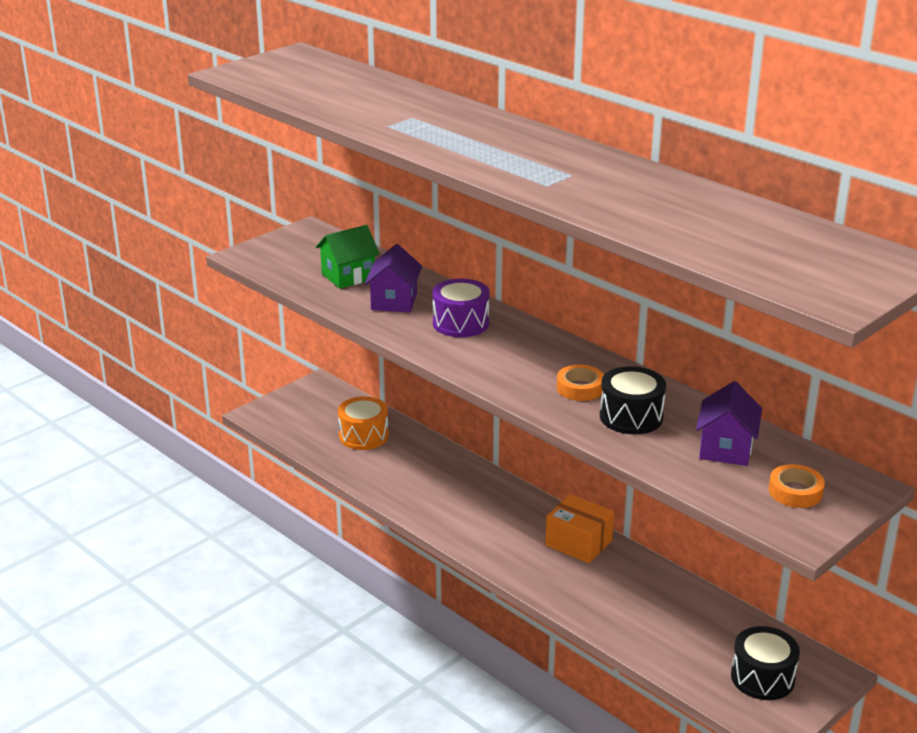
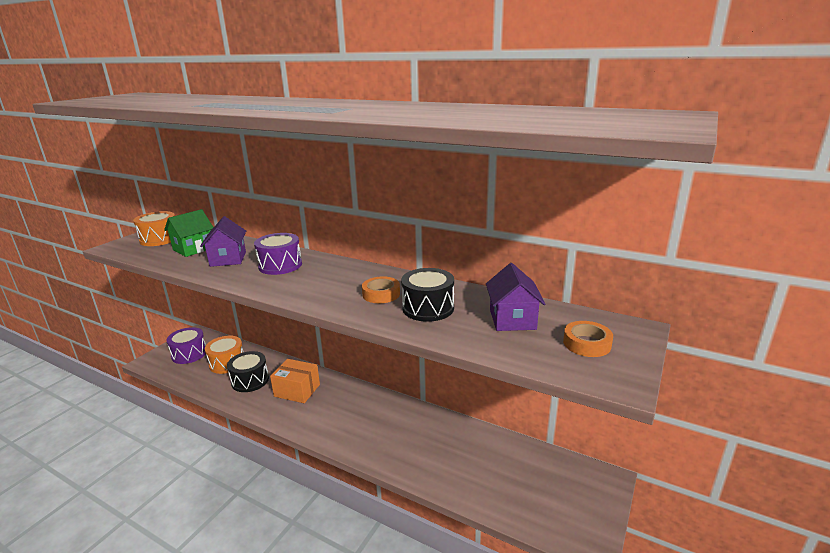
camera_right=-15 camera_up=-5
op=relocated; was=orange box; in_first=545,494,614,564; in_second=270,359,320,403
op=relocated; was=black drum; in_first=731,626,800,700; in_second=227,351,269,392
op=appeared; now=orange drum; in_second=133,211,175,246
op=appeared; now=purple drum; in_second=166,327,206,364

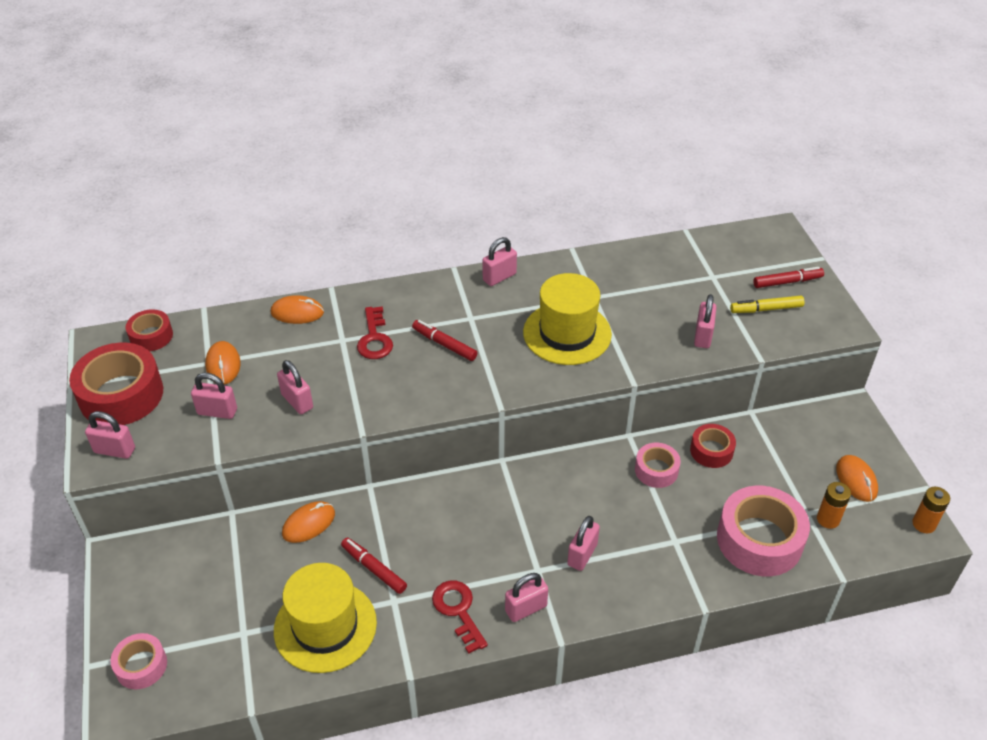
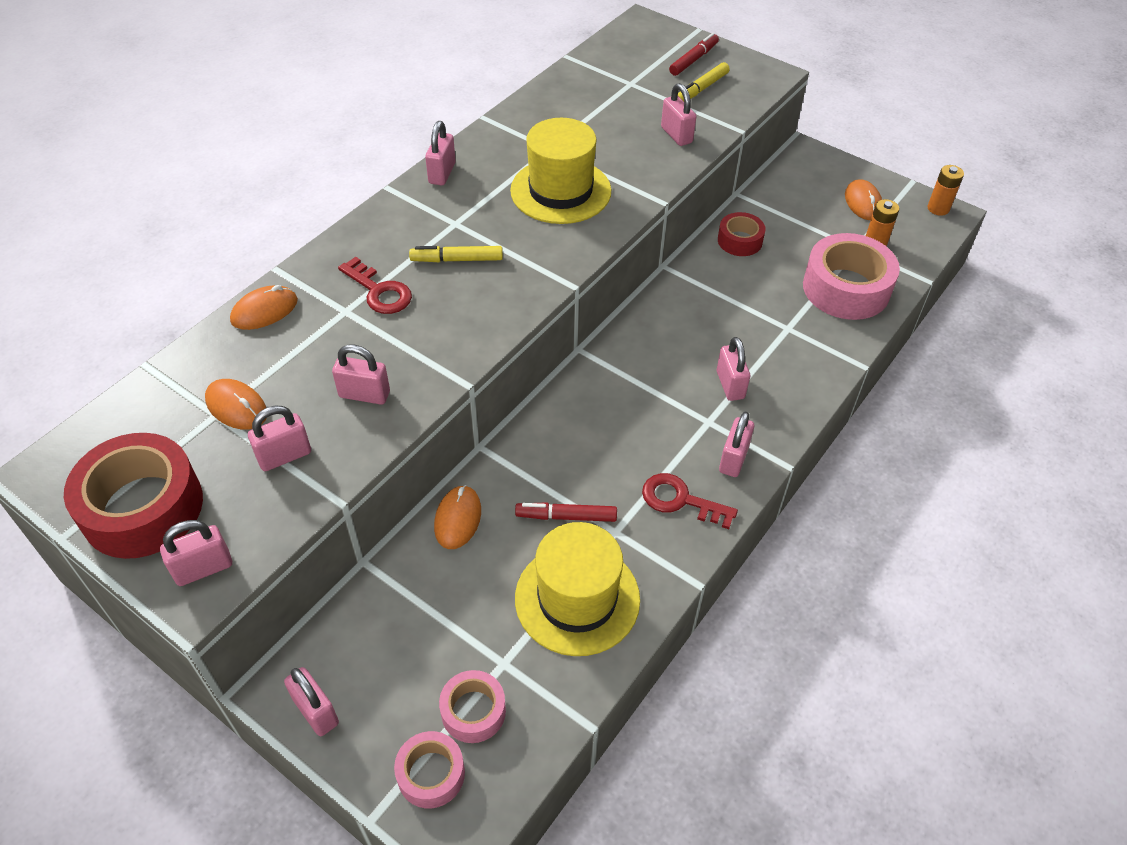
camera_right=-40 camera_up=5
op=missing; was=red tape; in_first=126,309,173,351
op=colour; was=red marker; now=yellow marker; in_first=412,320,477,361; in_second=409,246,503,262
op=relocated; was=pink tape; in_first=635,443,681,488; in_second=439,670,506,743
op=spun; was=orange mouse; in_first=836,455,878,502; in_second=845,180,882,220; clockwise=45
op=appeared; now=pink padlock; in_second=284,667,339,736

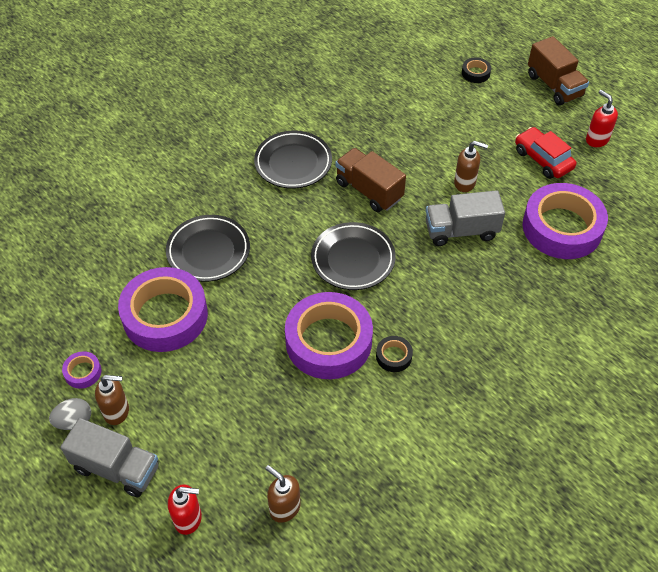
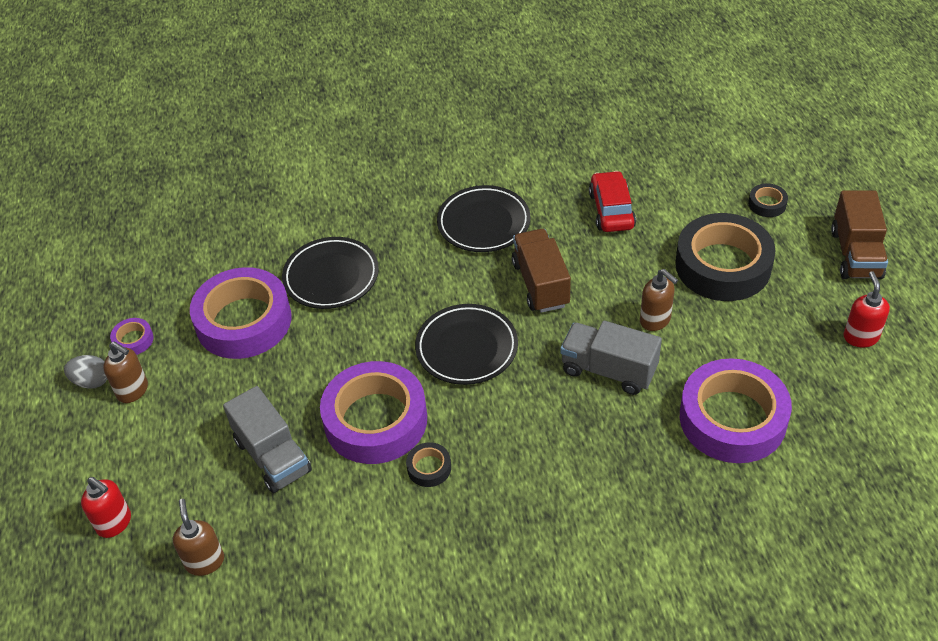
camera_right=35 camera_up=-5
op=relocated; was=grey truck; in_first=60,418,159,497; in_second=223,386,312,493
op=relocated; was=red car; in_first=515,127,577,179; in_second=589,171,636,232
op=appeared; now=black tape; in_second=675,213,776,301

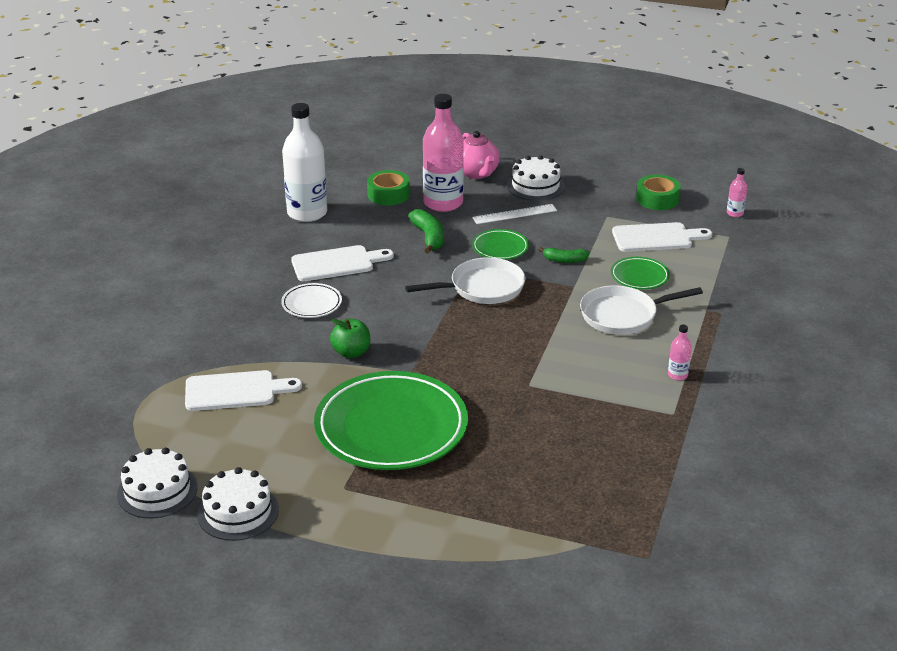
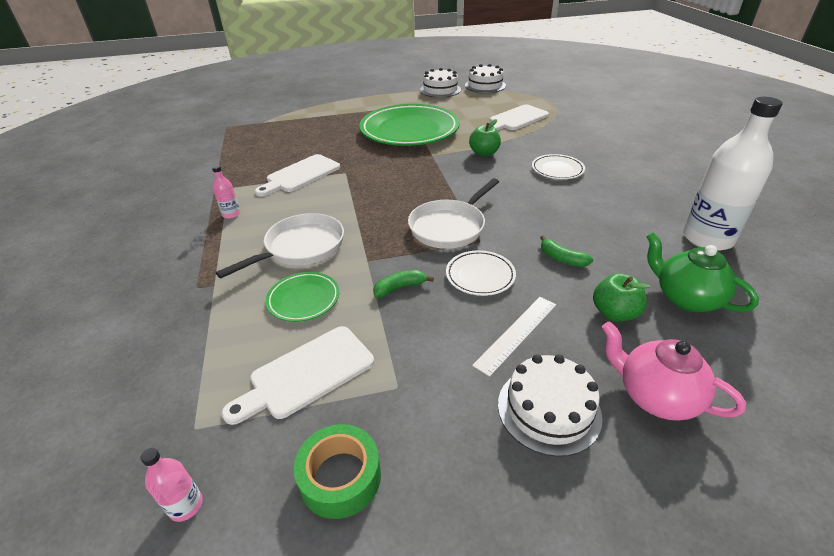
camera_right=150 camera_up=5
op=relocated; was=white cutting board; in_first=291,245,394,281; in_second=255,154,340,197
op=exchanged; was=green tape; now=green teapot; in_first=367,170,410,205; in_second=646,232,759,312
op=size; was=green banana; in_first=408,209,444,254; in_second=540,236,593,267; ratio=0.66
op=exchanged; was=pink bottle; now=green apple; in_first=423,94,464,212; in_second=593,273,650,322
op=colour; was=green plate; now=white plate; in_first=472,229,529,260; in_second=446,250,516,296

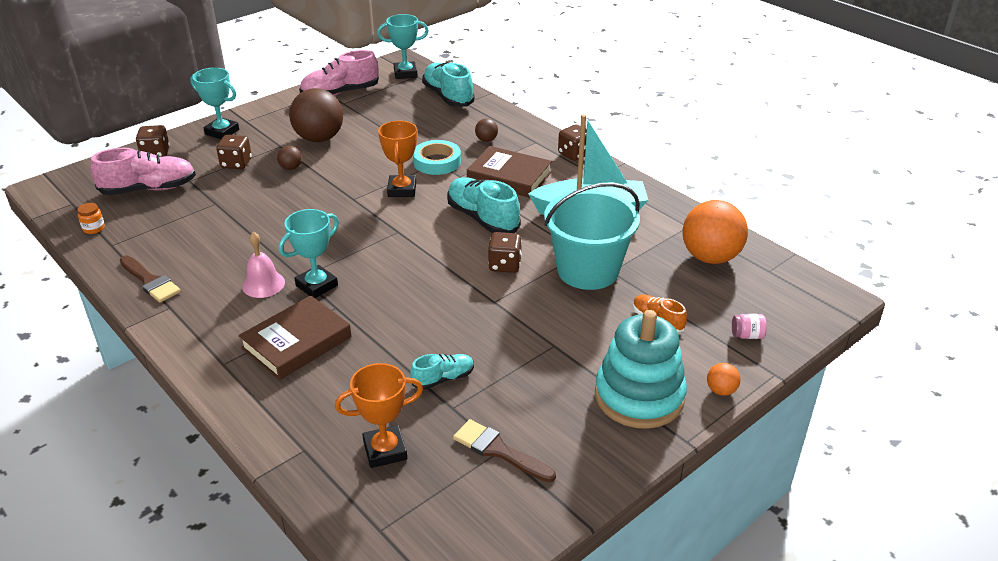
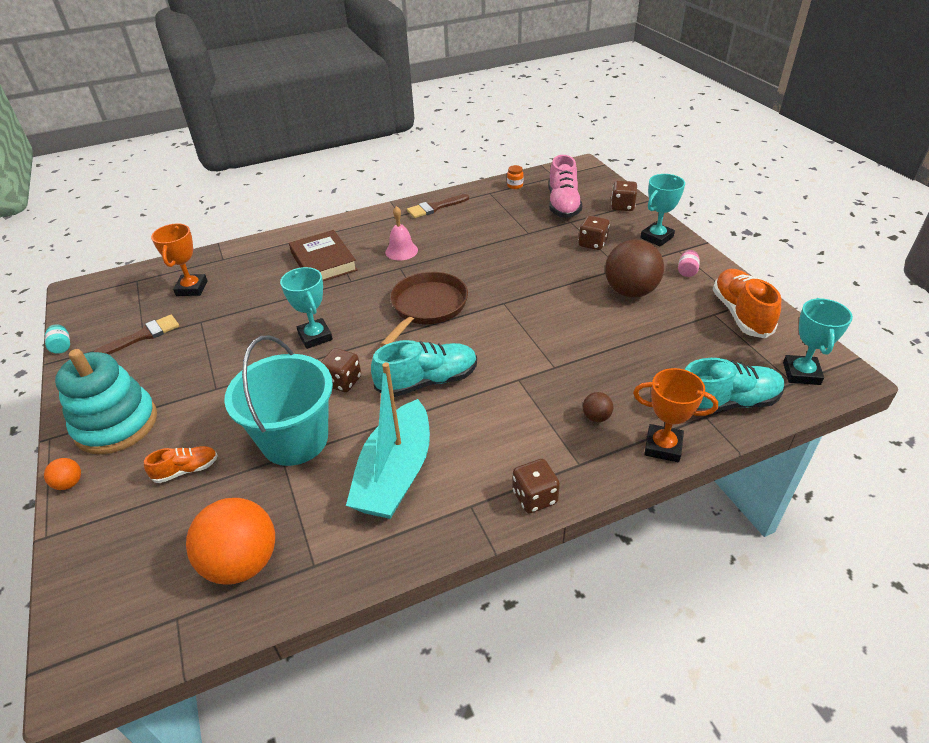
camera_right=110 camera_up=5
op=missing; was=brown ball; in_first=277,146,302,170
op=relocated; was=turquoise trophy; in_first=279,209,339,298; in_second=280,267,333,349
op=colour; was=pink shoe; now=orange shoe; in_first=299,50,379,96; in_second=713,269,781,338
op=relocated; was=orange trophy; in_first=378,121,417,197; in_second=633,368,718,462
op=missing; was=turquoise shoe; in_first=410,354,474,390
op=missing; was=turquoise tape; in_first=413,140,461,175
op=missing; was=brown book; in_first=467,146,552,198
op=relocated; was=pink jar; in_first=732,314,767,339; in_second=678,250,700,277
op=appeared; now=turquoise jar; in_second=45,324,70,354
op=appeared; now=brown pan; in_second=380,272,468,347

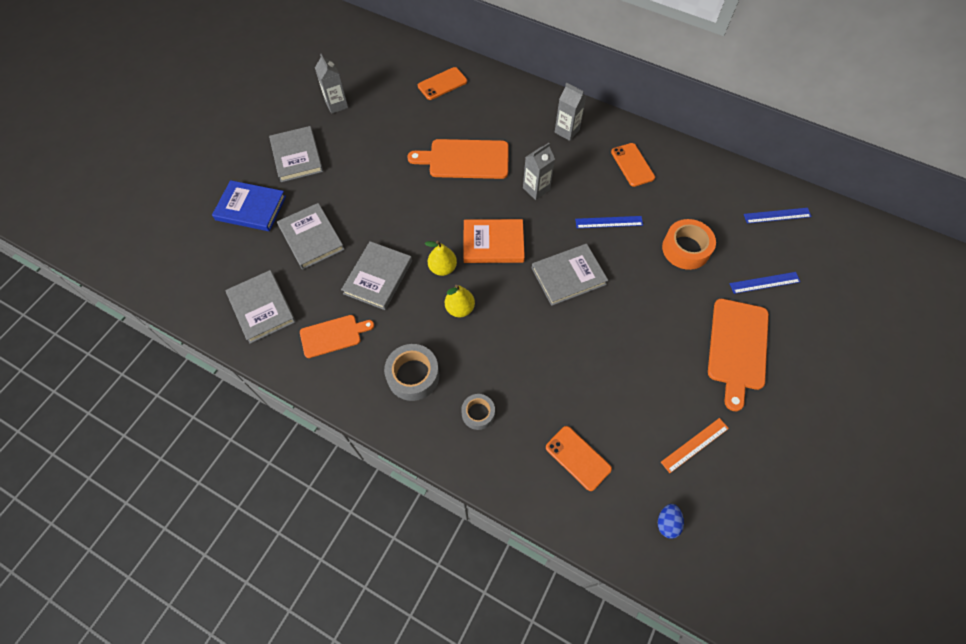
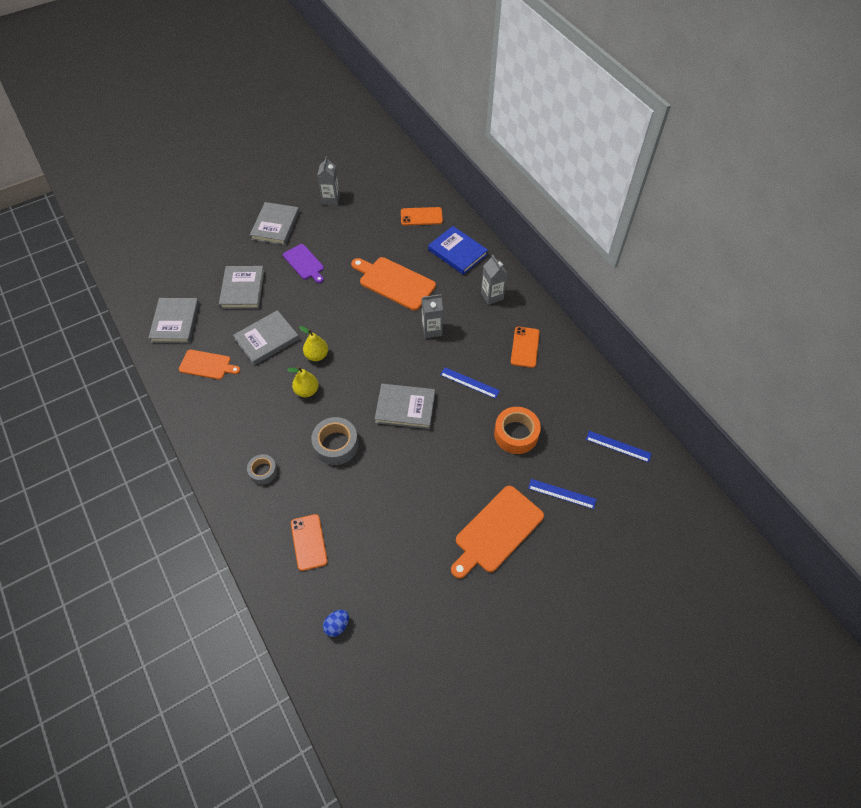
camera_right=30 camera_up=-5
op=relocated; was=blue book; in_first=212,180,286,231; in_second=428,226,488,275
op=relocated; was=grey tape; in_first=384,344,439,401; in_second=311,417,358,465
op=missing; was=orange book; in_first=463,219,525,263
op=missing; was=orange ruler; in_first=661,418,729,473
op=appeared; now=purple cutting board; in_second=283,244,324,283

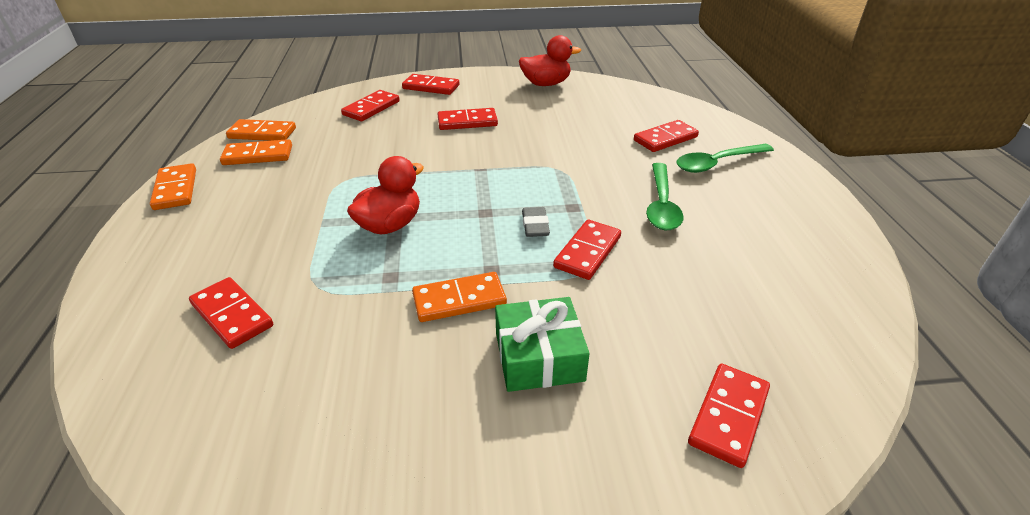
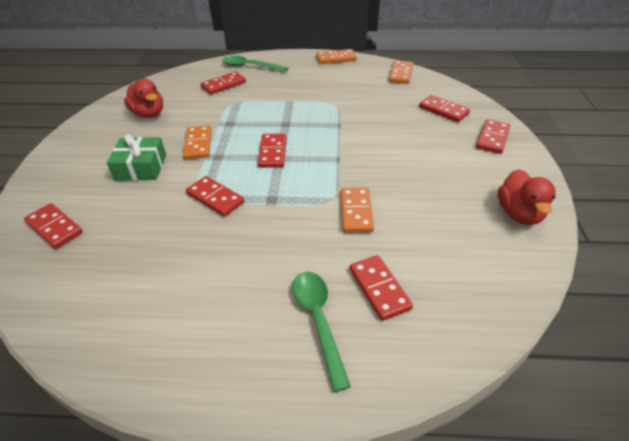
camera_right=100 camera_up=5
op=relocated; was=orange domino; in_first=220,139,292,165; in_second=341,188,374,233
op=relocated; was=red duck; in_first=347,156,424,234; in_second=124,78,163,118
op=relocated; was=red domino; in_first=438,108,498,130; in_second=258,134,286,168
op=missing; was=grey eraser; in_first=522,207,550,237
op=relocated; was=green spoon; in_first=646,163,684,230; in_second=222,55,288,72

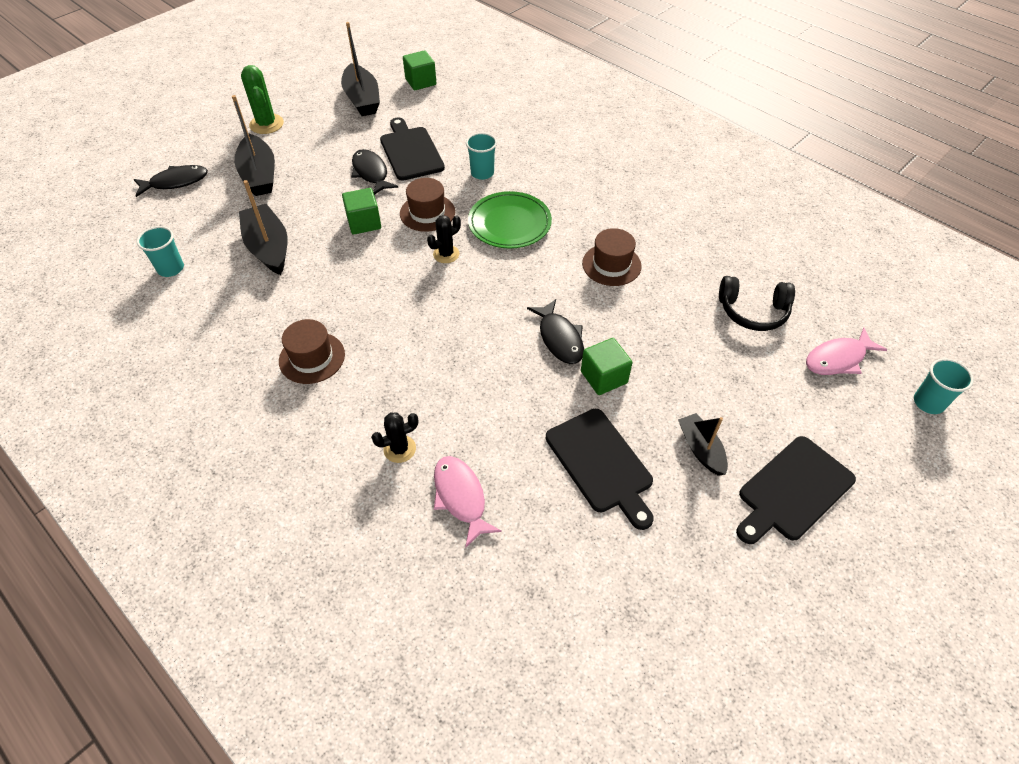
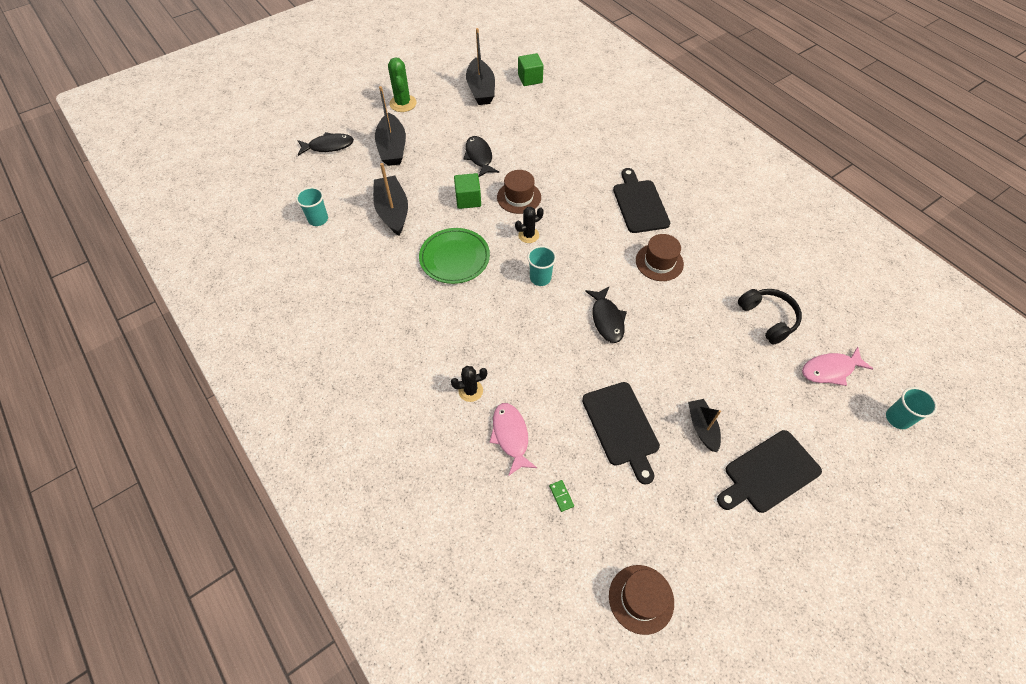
camera_right=10 camera_up=5
op=relocated; was=brown hat; in_first=279,319,345,384; in_second=609,565,674,635
op=relocated; was=black cutting board; in_first=380,117,445,181; in_second=613,168,670,233
op=relocated; was=turquoise cup; in_first=466,133,497,180; in_second=527,246,556,286
op=relocated; was=green plate; in_first=468,191,552,249; in_second=419,228,490,284
op=missing; was=green cube; in_first=581,338,632,395
op=spun; was=black headphones; in_first=719,276,795,331; in_second=738,289,802,345; clockwise=-135
op=appeared; now=green domino; in_second=549,480,574,512

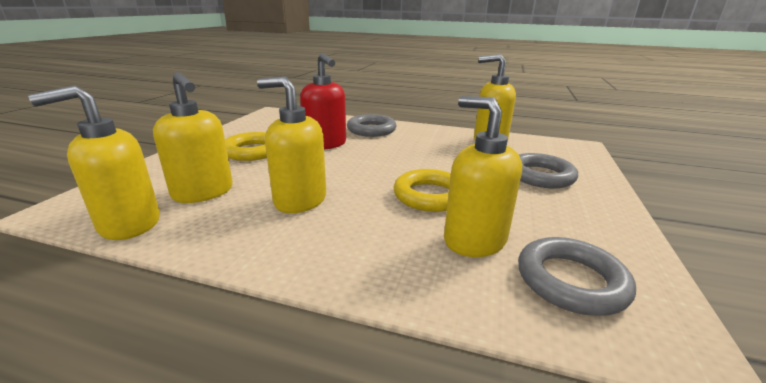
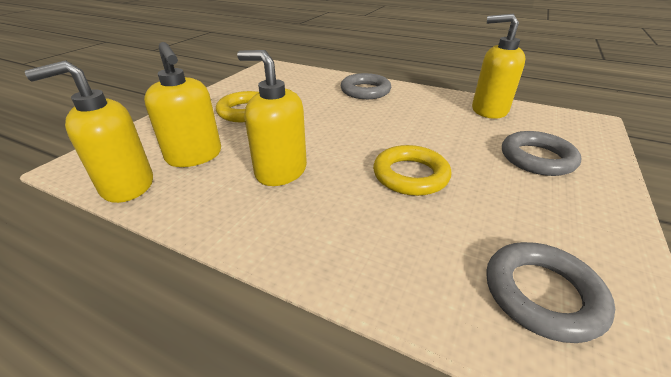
camera_right=10 camera_up=10
op=missing; was=red soap dispenser; in_first=300,53,346,149
op=missing; was=yellow soap dispenser; in_first=444,96,522,257

